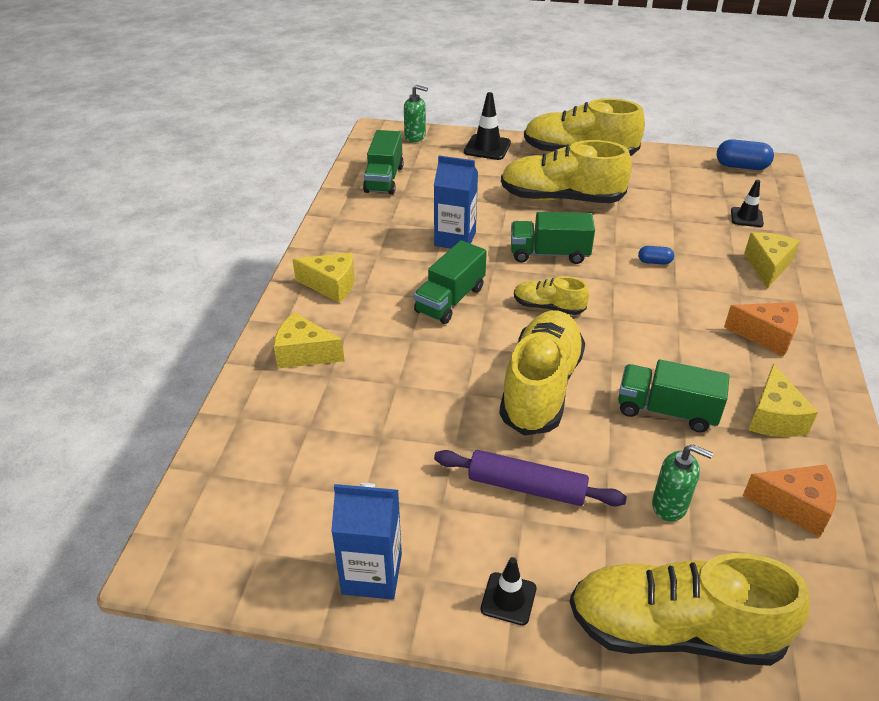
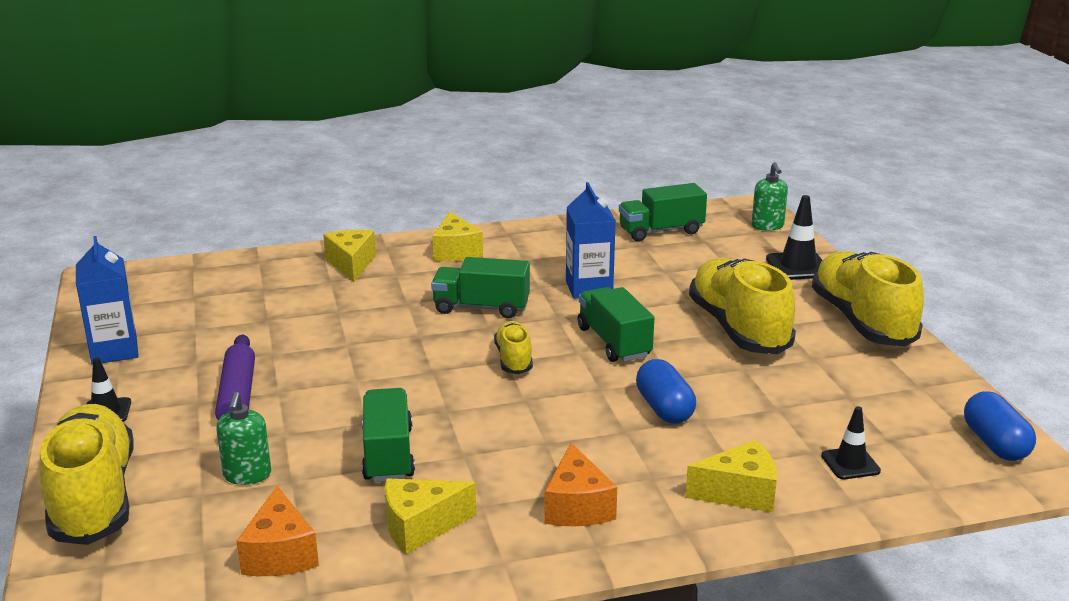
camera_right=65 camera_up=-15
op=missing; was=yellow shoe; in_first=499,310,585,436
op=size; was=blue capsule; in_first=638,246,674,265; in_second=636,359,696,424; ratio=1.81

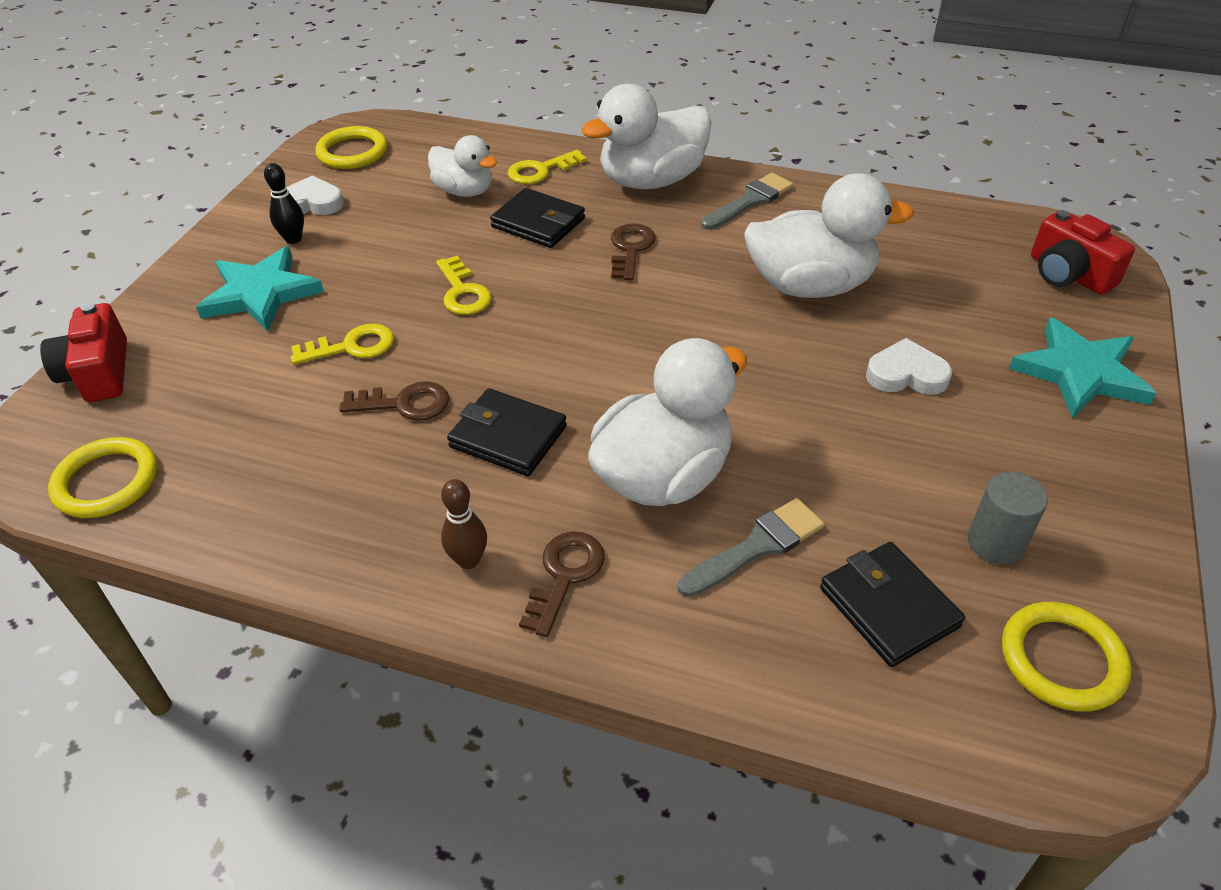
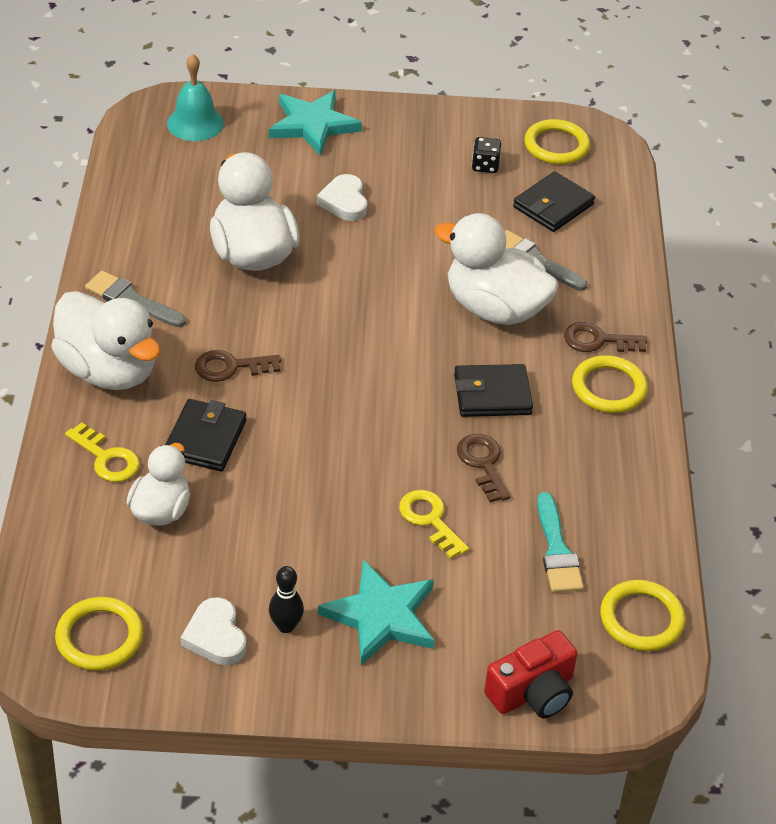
camera_right=-110 camera_up=0
op=missing; was=yellow key; in_first=436,256,492,315
op=exchanged; was=brown bowling pin; now=yellow ring; in_first=441,479,487,569; in_second=572,355,648,413
op=spun; was=black wallet; in_first=447,388,567,476; in_second=454,364,533,417; clockwise=75
op=exchanged; was=grey cylinder; now=black dice; in_first=968,472,1048,564; in_second=472,137,501,173
op=exchanged; was=red camera; now=turquoise bell; in_first=1031,210,1135,295; in_second=167,54,224,141
op=appeared; now=turquoise brush; in_second=537,492,584,593

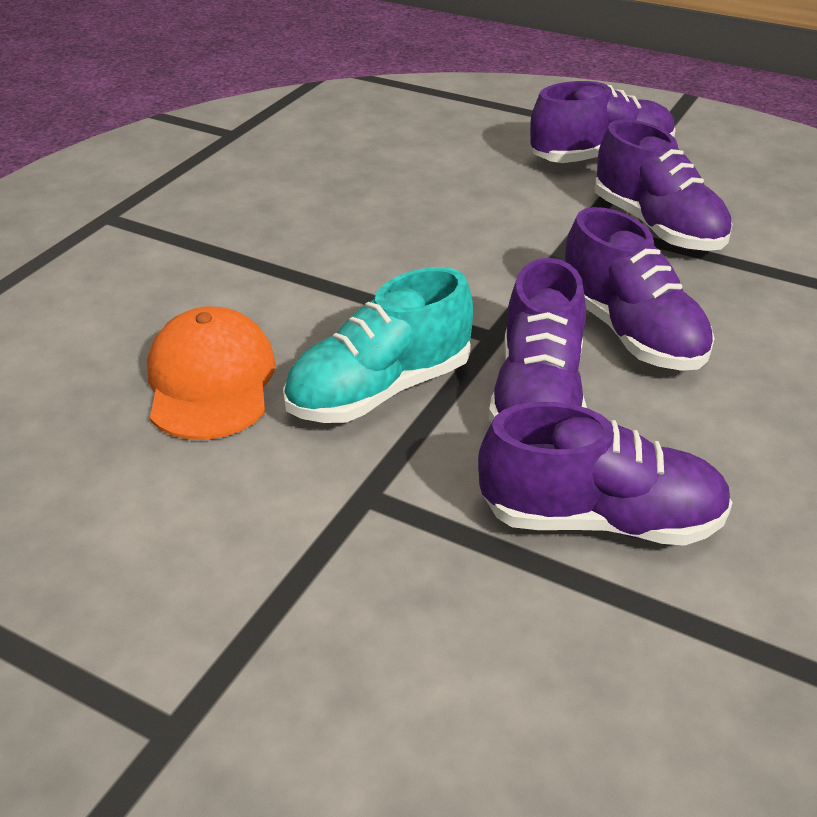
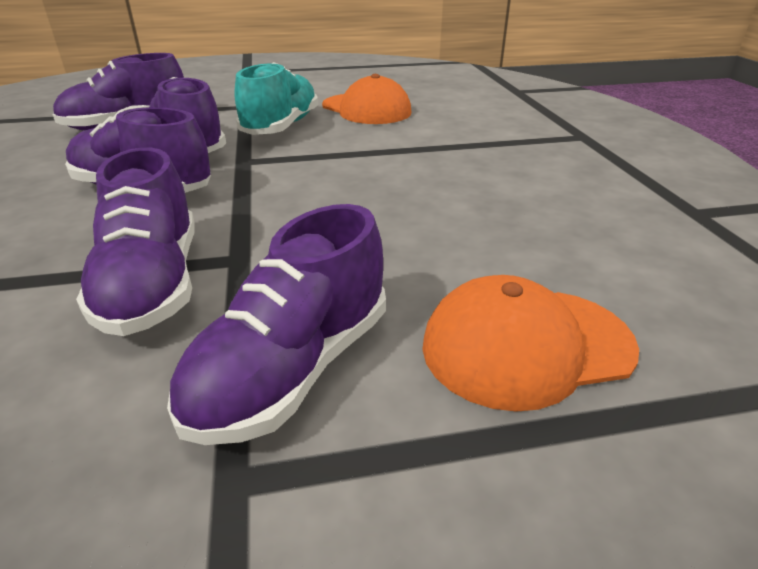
camera_right=140 camera_up=-5
op=spun; was=purple shoe; in_first=595,119,733,251; in_second=76,148,195,336; clockwise=-120
op=appeared; now=orange cap; in_second=422,275,639,412

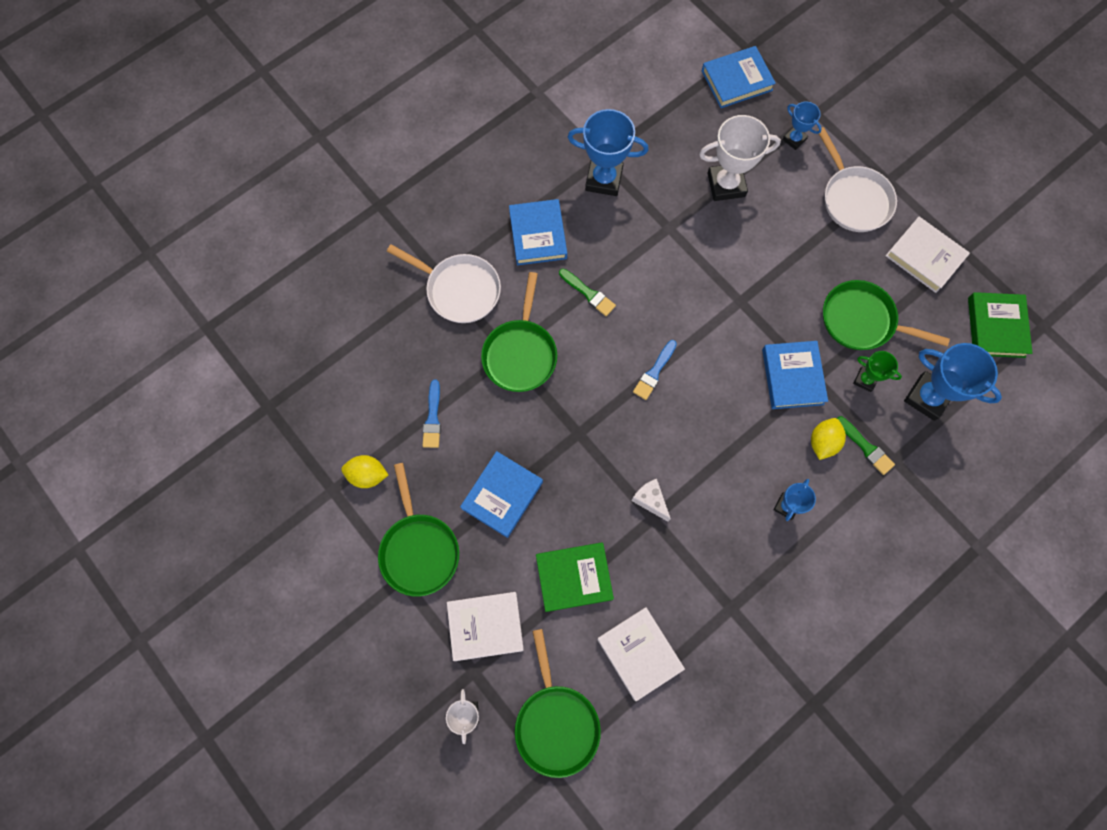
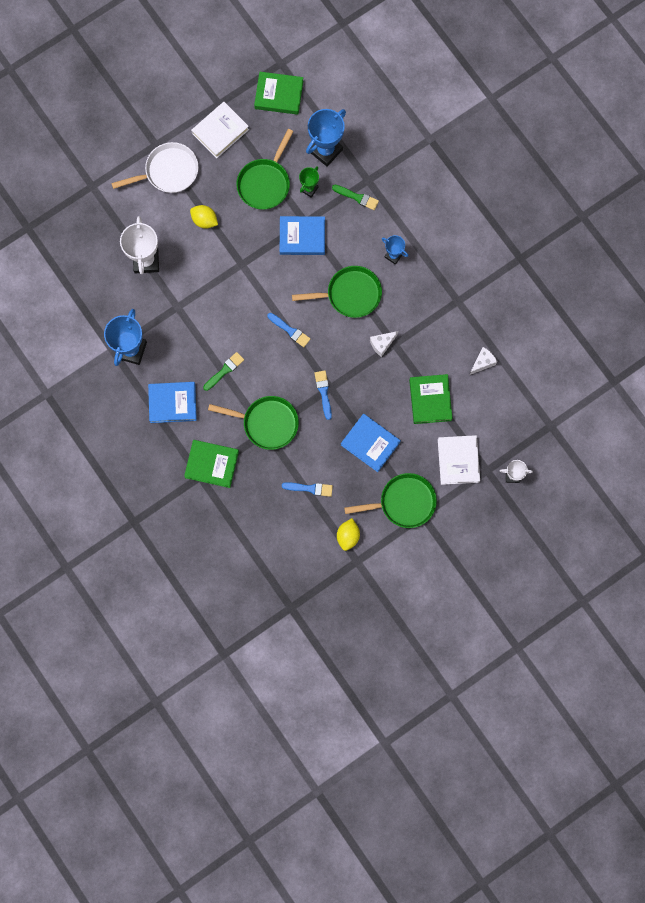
camera_right=-85 camera_up=5
op=exchanged; was=white pan; now=green book; in_first=387,244,501,323; in_second=184,440,239,488
op=relocated; was=green pan; in_first=515,629,601,778; in_second=292,266,382,318
op=exchanged; was=white book; now=white cheese; in_first=597,607,685,701; in_second=469,347,497,375
op=missing; was=blue book; in_first=702,46,776,108
op=missing; was=blue trophy; in_first=782,102,822,150
op=relocated; was=yellow lemon; in_first=811,418,846,460; in_second=190,205,218,229
op=spun; was=green brush; in_first=837,416,895,475; in_second=332,185,379,210; clockwise=60
op=appeared; now=blue brush; in_second=314,371,332,420

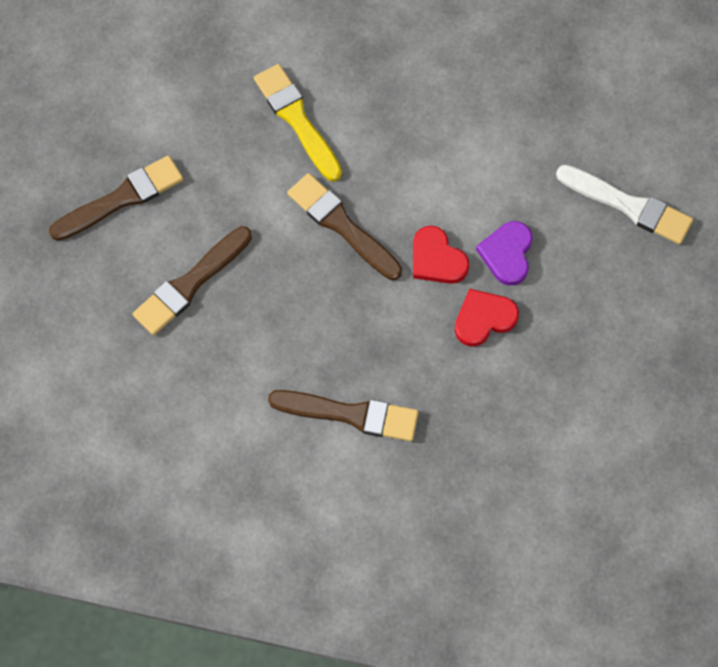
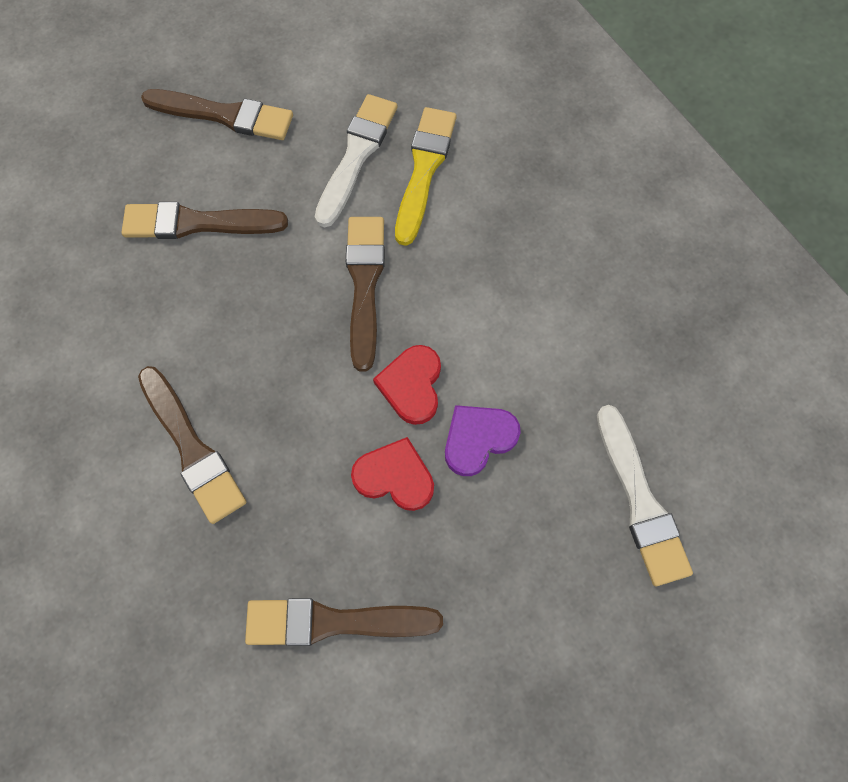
camera_right=45 camera_up=0
op=appeared; now=brown brush; in_second=245,598,443,646
op=appeared; now=white brush; in_second=315,94,398,228

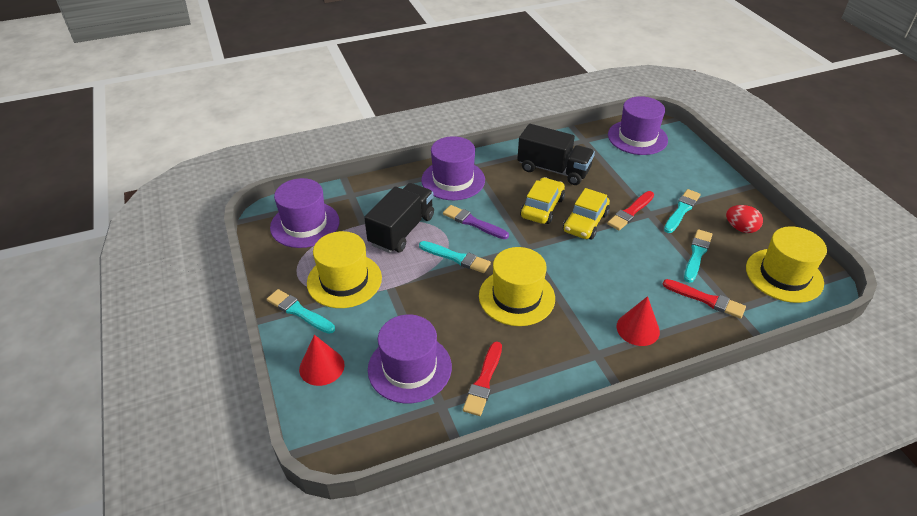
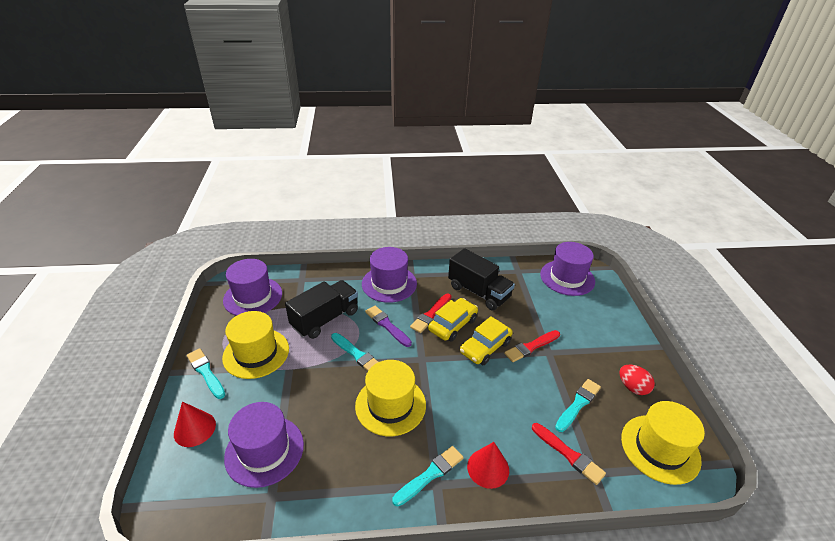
camera_right=15 camera_up=-5
op=relocated; was=red brush; in_first=463,341,502,416; in_second=410,294,451,333
op=relocated; was=turquoise brush; in_first=664,189,701,233; in_second=392,446,464,506

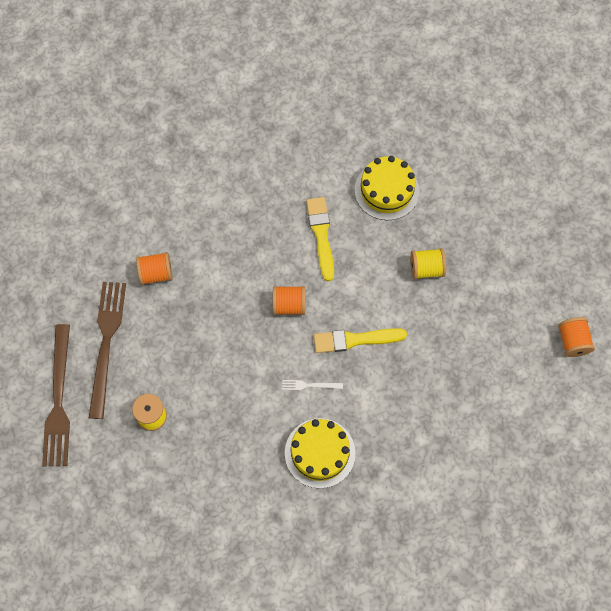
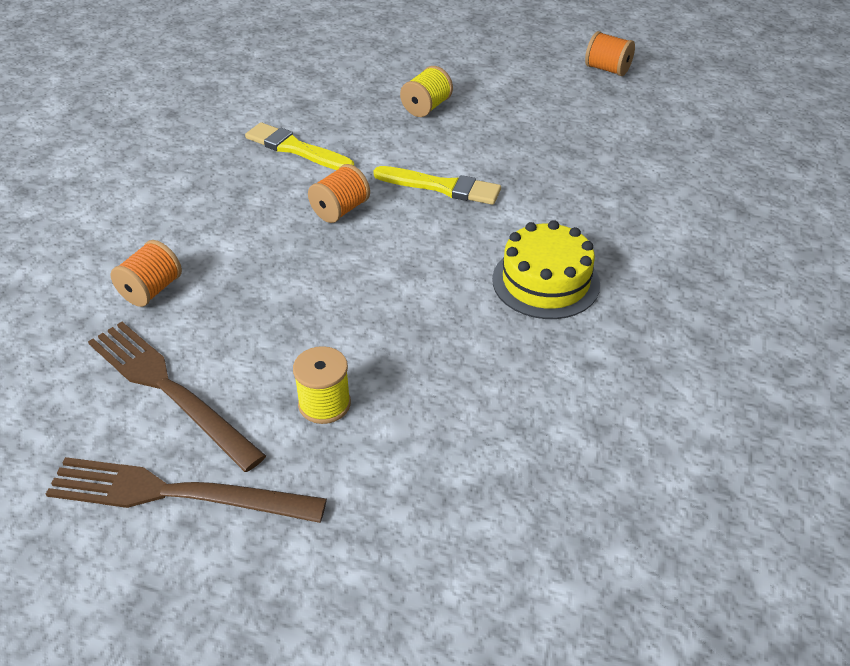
camera_right=-50 camera_up=-25
op=spun; was=brown fork; in_first=42,324,70,466; in_second=46,457,327,523; clockwise=150
op=missing; was=white fork; in_first=282,380,343,390
op=spun; was=yellow brush; in_first=314,328,407,353; in_second=373,166,501,205; clockwise=-105
op=missing; was=yellow cake; in_first=355,156,419,220

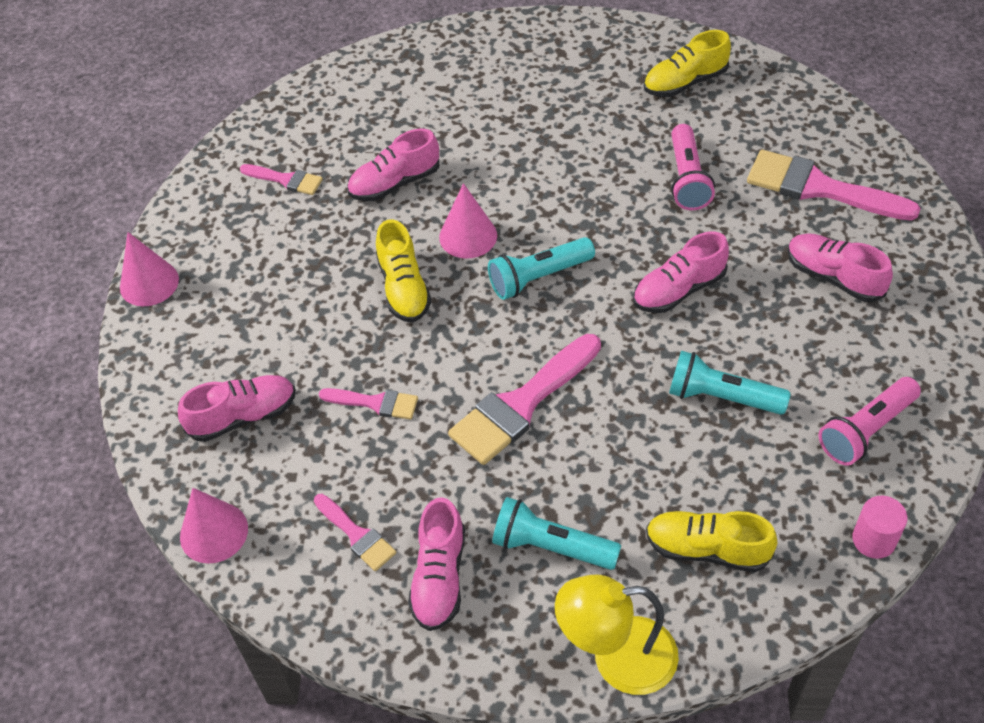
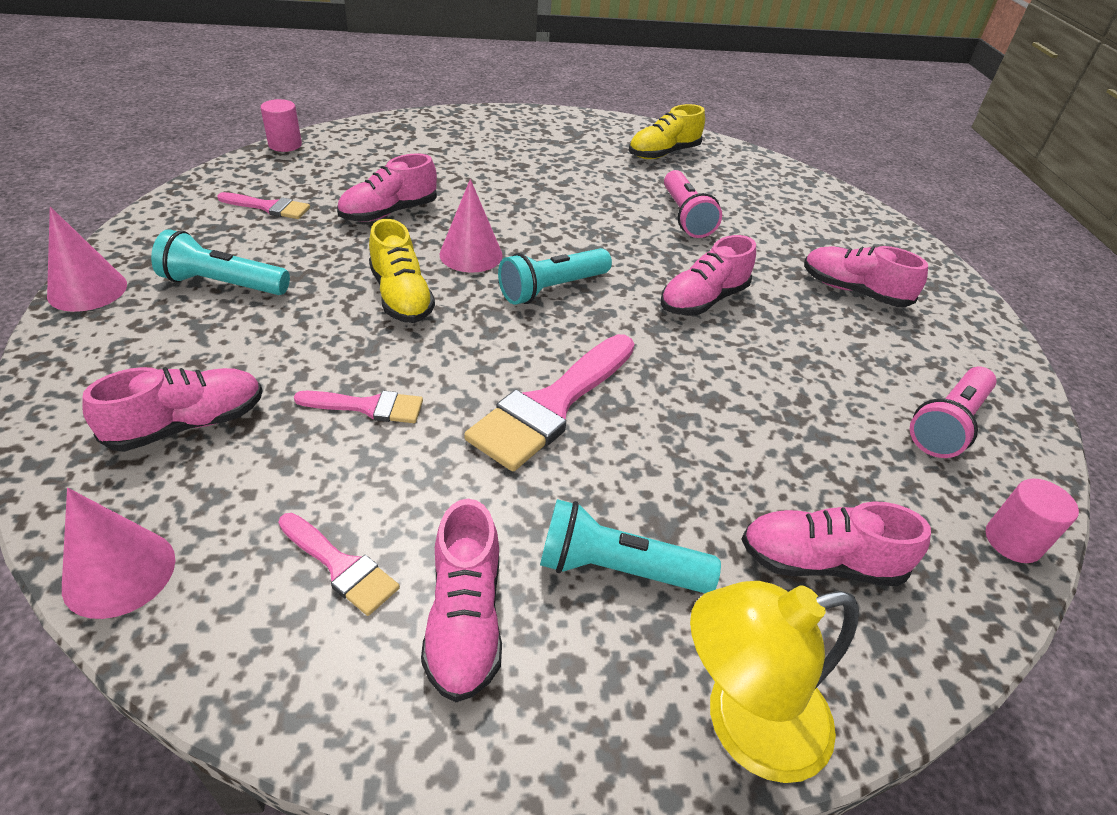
camera_right=-15 camera_up=-10
op=colour; was=yellow shoe; now=pink shoe; in_first=646,511,777,572; in_second=741,501,931,586
op=relocated; was=turquoise flashlight; in_first=669,351,791,415; in_second=151,229,290,295
op=missing; was=pink brush; in_first=747,150,921,221
op=appeared; now=pink cylinder; in_second=261,99,302,152

